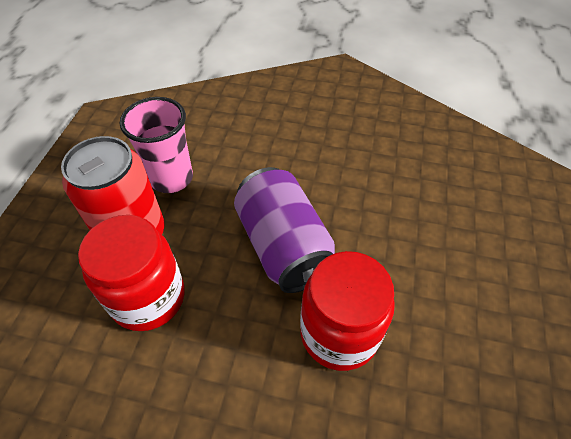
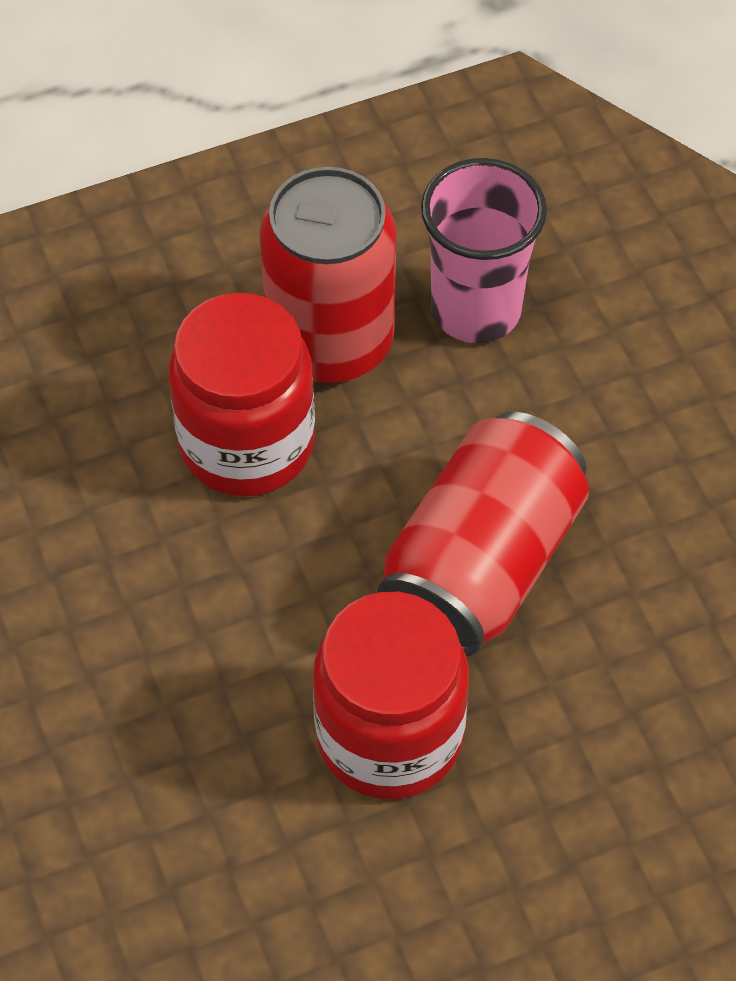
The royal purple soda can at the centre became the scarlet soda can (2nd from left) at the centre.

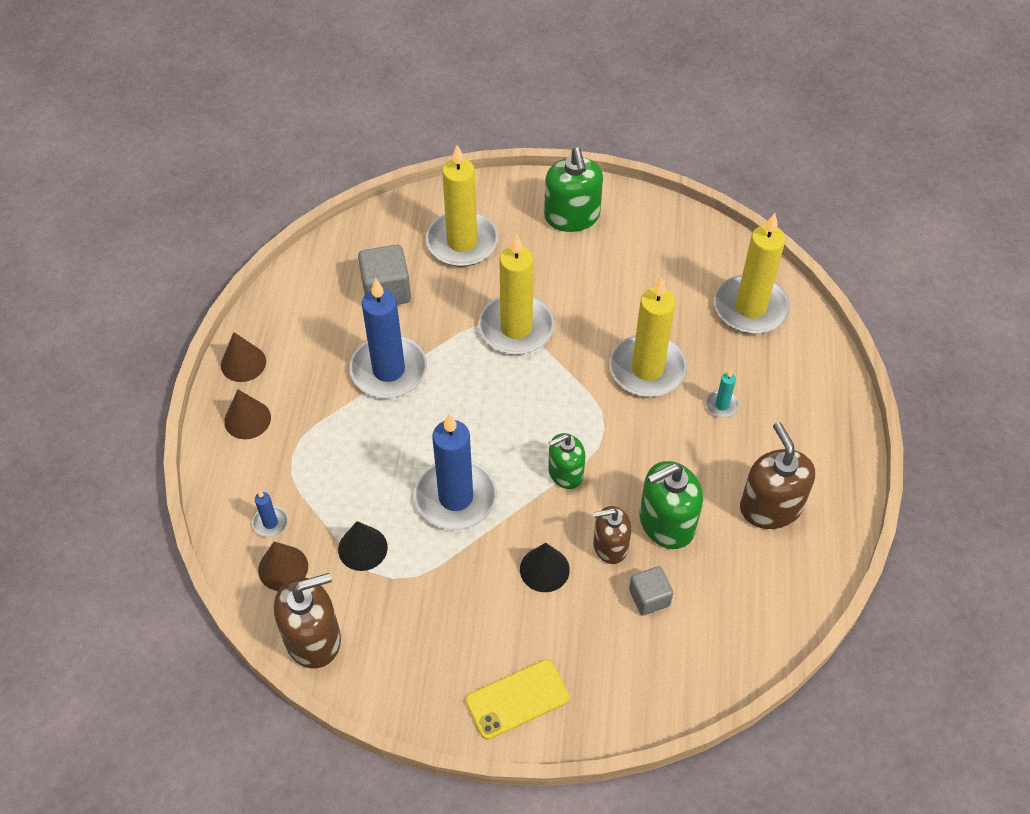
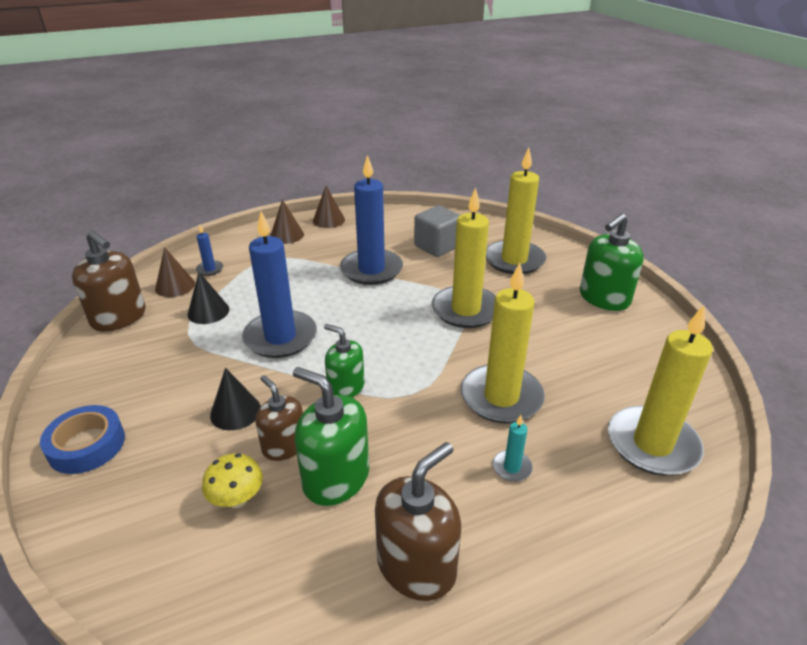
The bright yellow mobile phone at the bottom centre was replaced by the cobalt sticky tape at the bottom left.
The gray cube (2nd from left) at the bottom centre was replaced by the bright yellow mushroom at the bottom left.

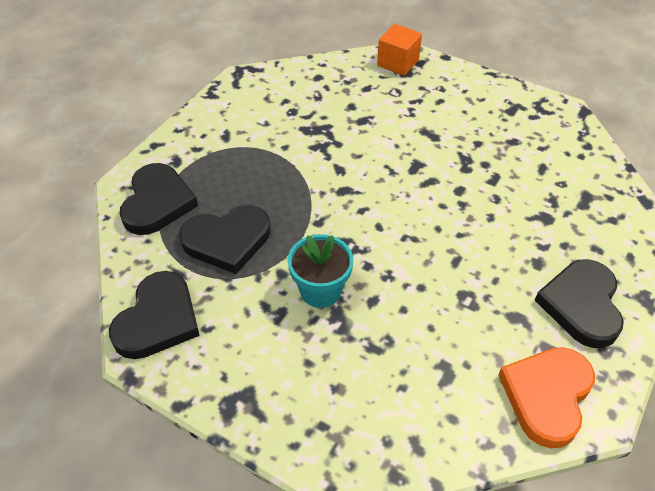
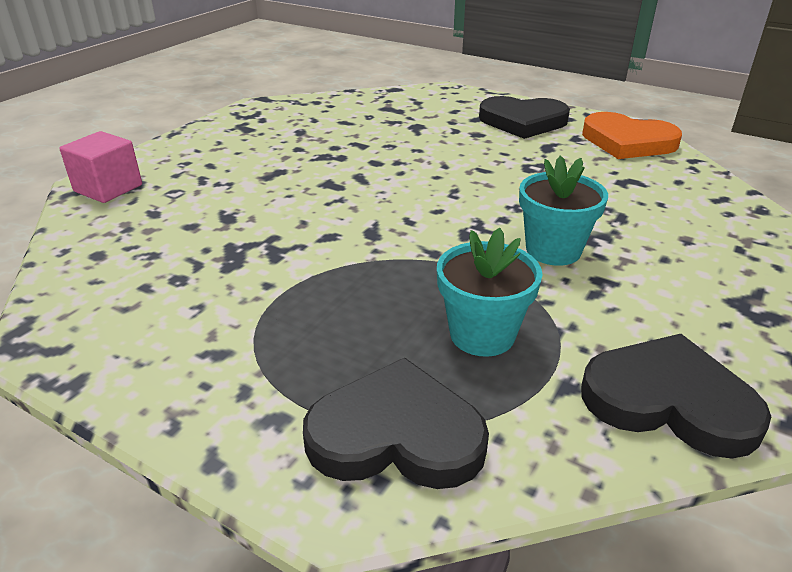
The bright orange cube at the top centre became the rose-pink cube at the top left.
The jet-black heart (3rd from left) at the centre was replaced by the turquoise flower pot (1st from left) at the centre.

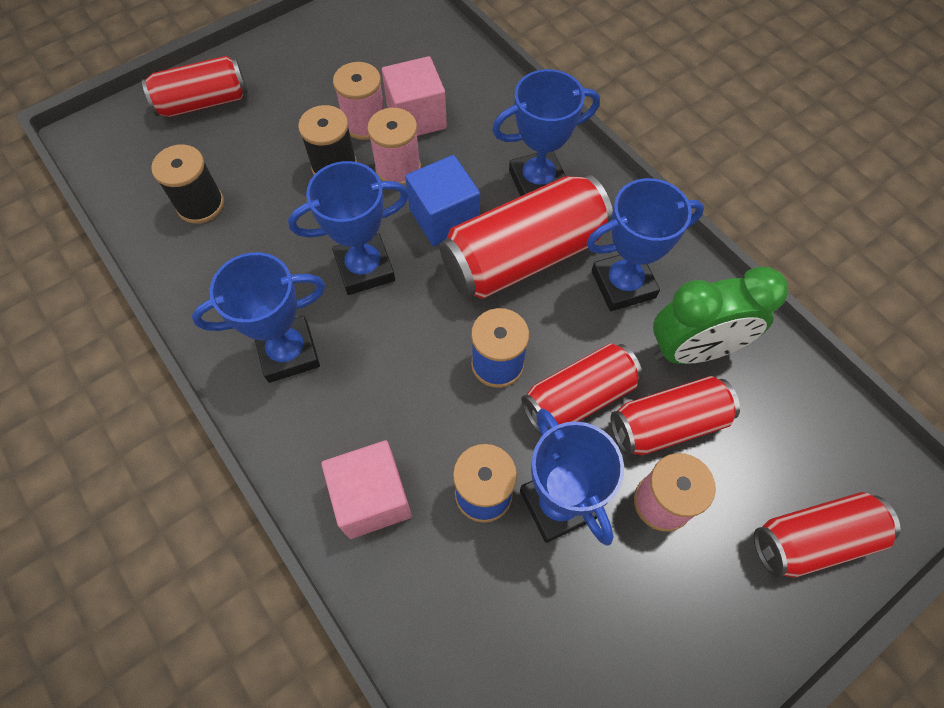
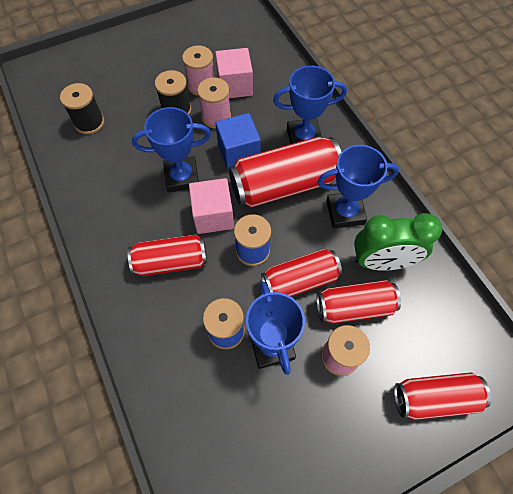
The scarlet soda can (1st from left) moved from the top left to the middle left.
The rose-pink cube (1st from left) moved from the bottom centre to the centre.
The cobalt trophy (1st from left) at the middle left disappeared.

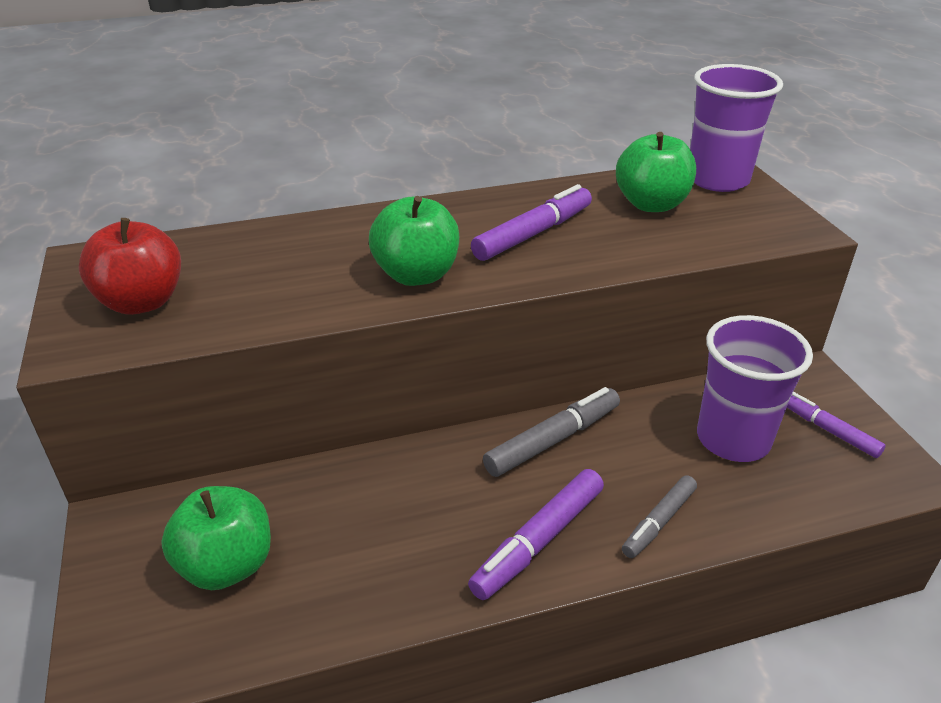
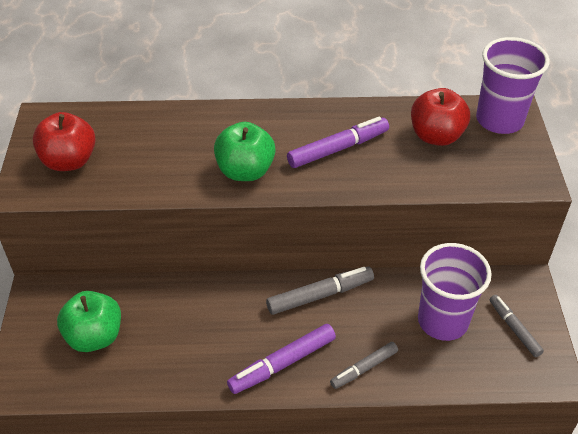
The leaf-green toy apple (3rd from left) at the top right became the scarlet toy apple (2nd from left) at the top right.
The royal purple felt pen (3rd from left) at the middle right became the gray felt pen (3rd from left) at the bottom right.

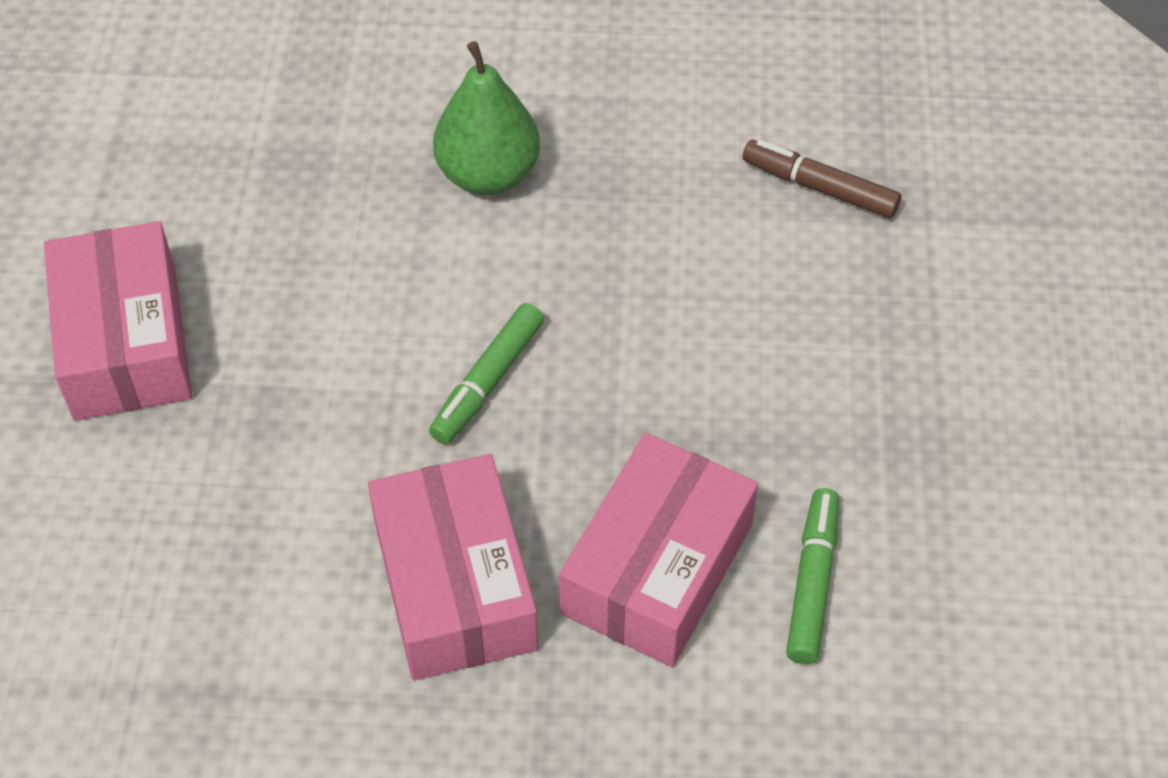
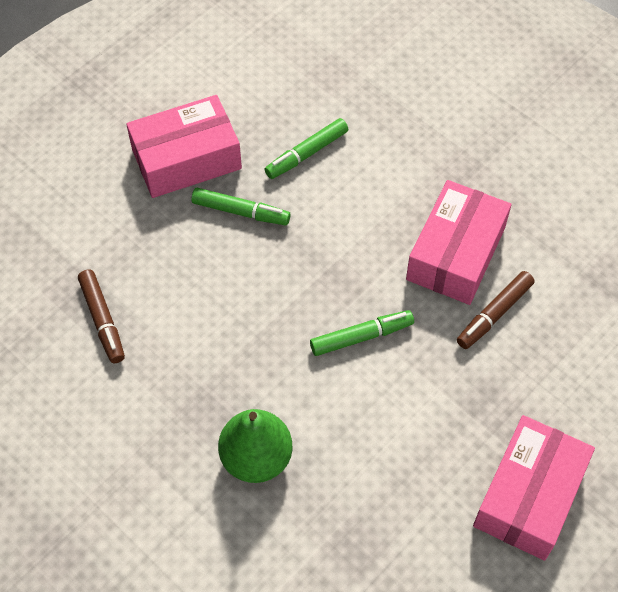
The rose-pink parcel (3rd from left in the first image) moved from the bottom centre to the top left.
The leaf-green felt pen (1st from left) at the centre appeared.
The brown felt pen (2nd from left) at the middle right appeared.

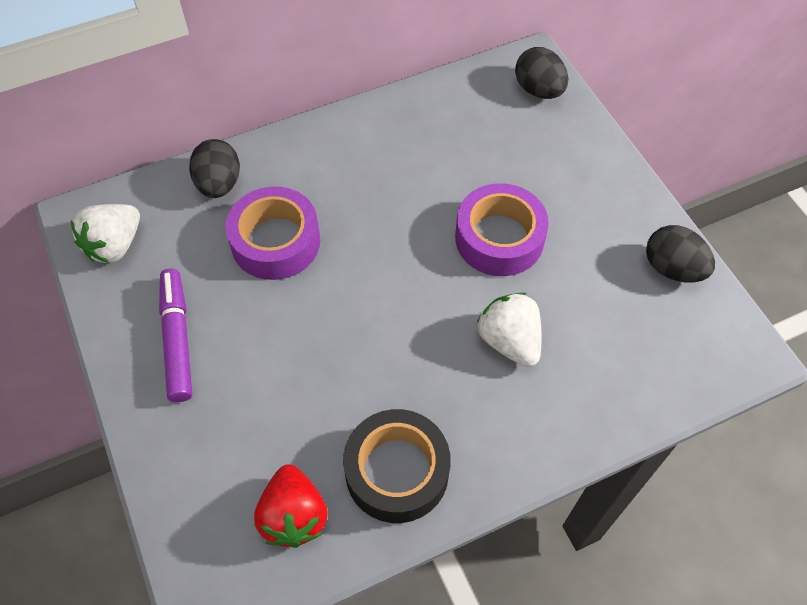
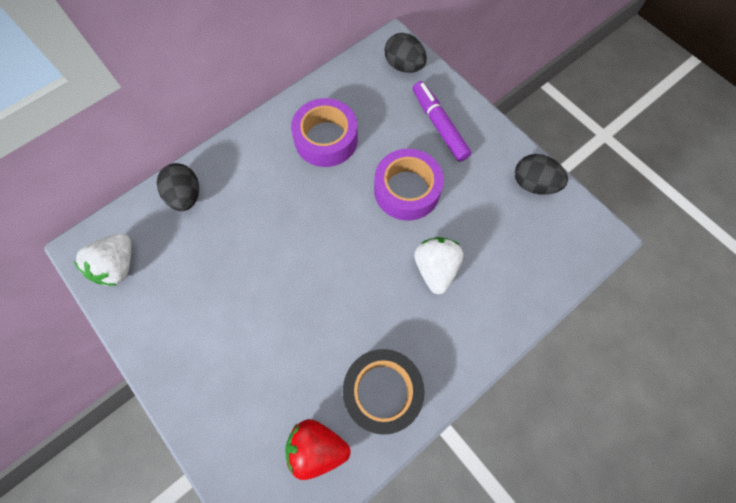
The scarlet toy strawberry at the bottom centre turned 120 degrees clockwise.
The royal purple sticky tape (1st from left) moved from the centre to the top centre.
The royal purple felt pen moved from the middle left to the top centre.
The snow-white toy strawberry (2nd from left) at the centre turned 45 degrees clockwise.

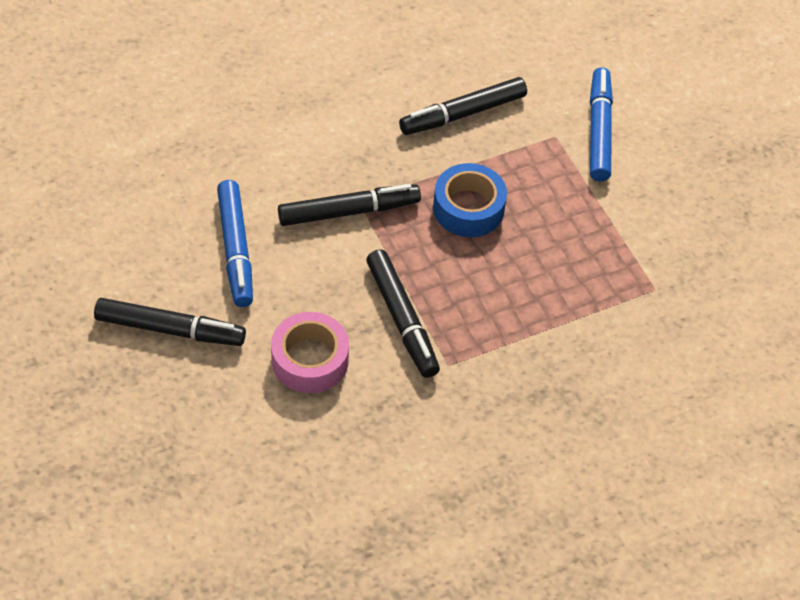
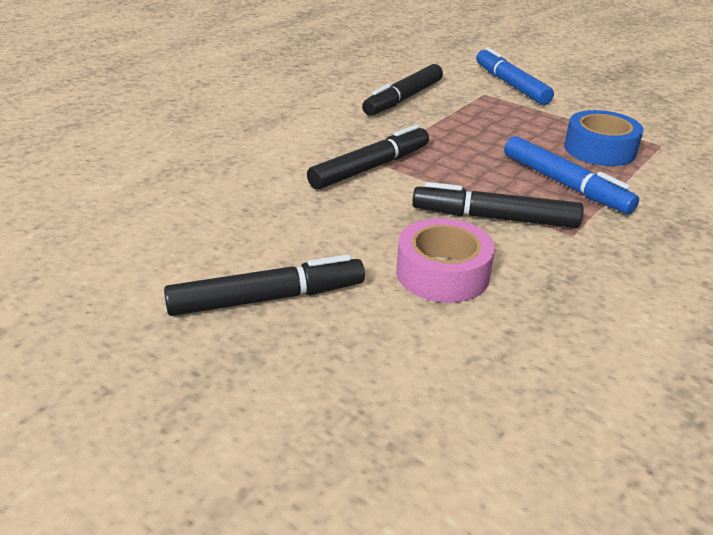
The jet-black felt pen (3rd from left in the first image) at the centre turned 150 degrees clockwise.
The cobalt felt pen (1st from left in the first image) moved from the middle left to the top right.
The cobalt sticky tape moved from the centre to the top right.

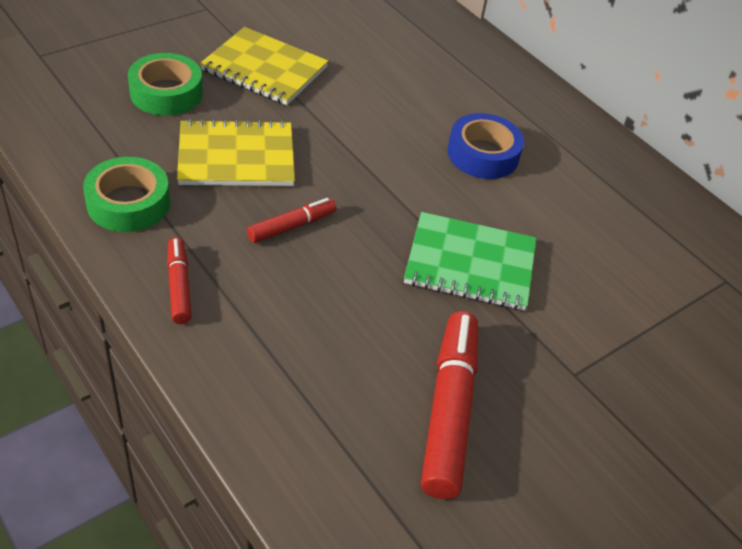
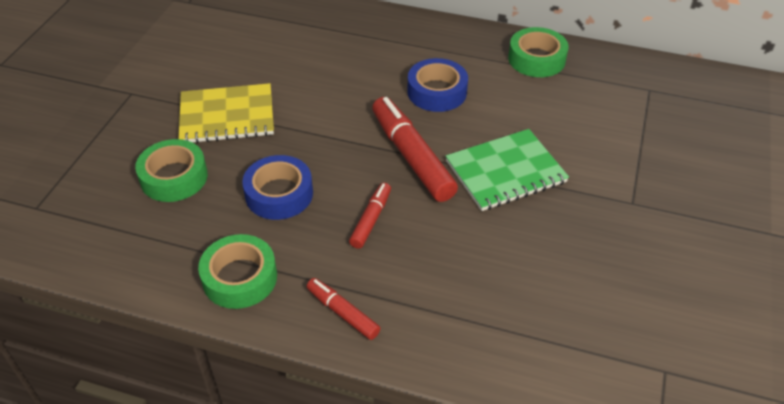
The bright yellow notepad (1st from left) at the top left was replaced by the cobalt sticky tape (1st from left) at the centre.
The scarlet felt pen (3rd from left) moved from the bottom centre to the centre.
The leaf-green sticky tape (3rd from left) at the top right appeared.

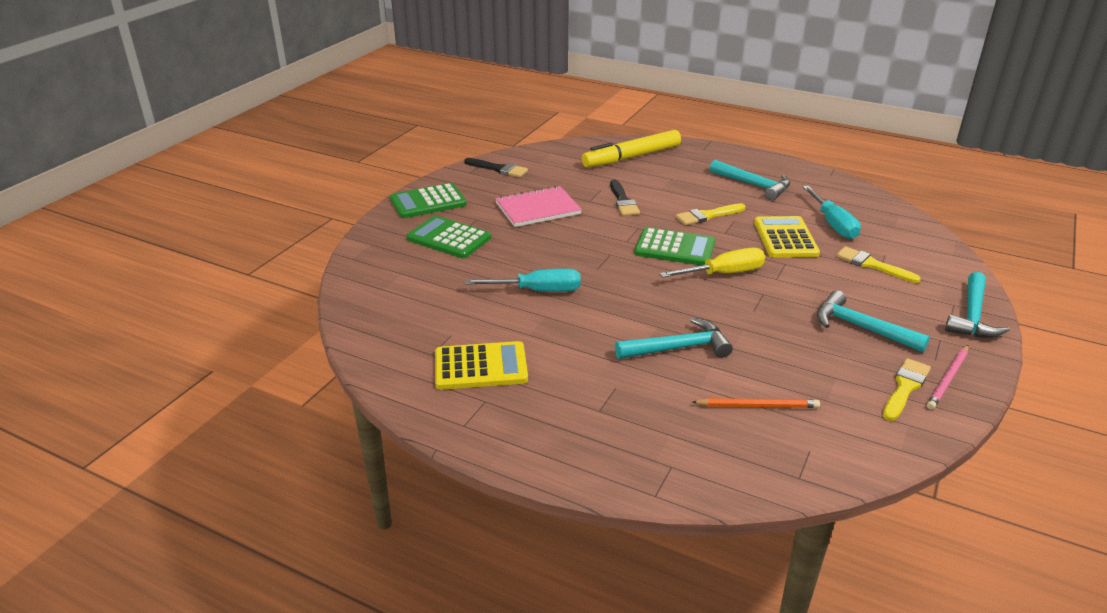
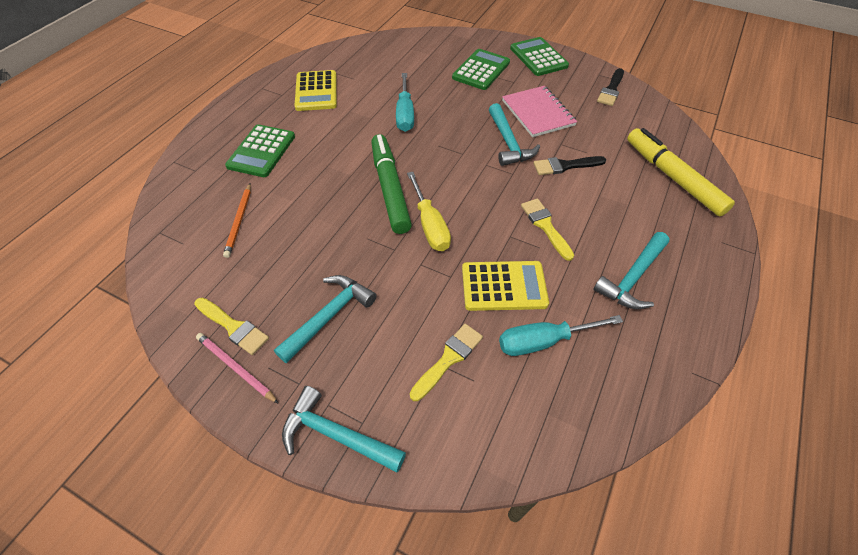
The leaf-green adding machine (3rd from left in the first image) moved from the centre to the top left.
The leaf-green felt pen at the top centre appeared.
The turquoise claw hammer (1st from left in the first image) moved from the centre to the top centre.

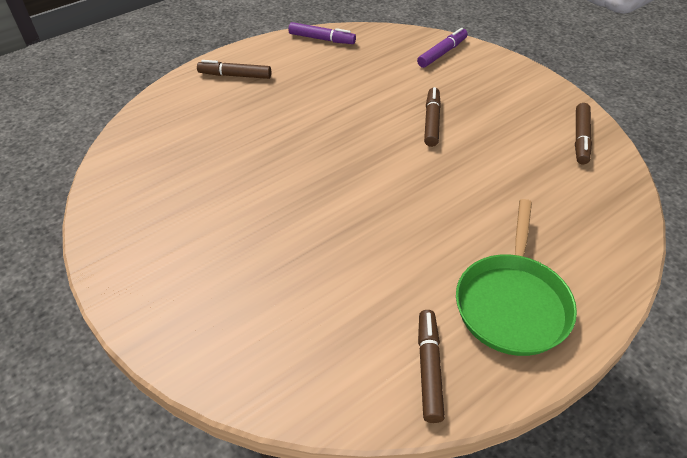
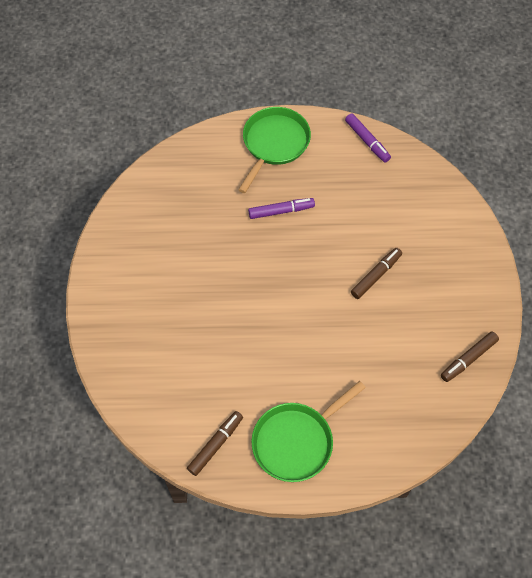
The brown felt pen (1st from left) at the top centre was replaced by the leaf-green skillet (1st from left) at the top centre.
The royal purple felt pen (2nd from left in the first image) moved from the top centre to the centre.

